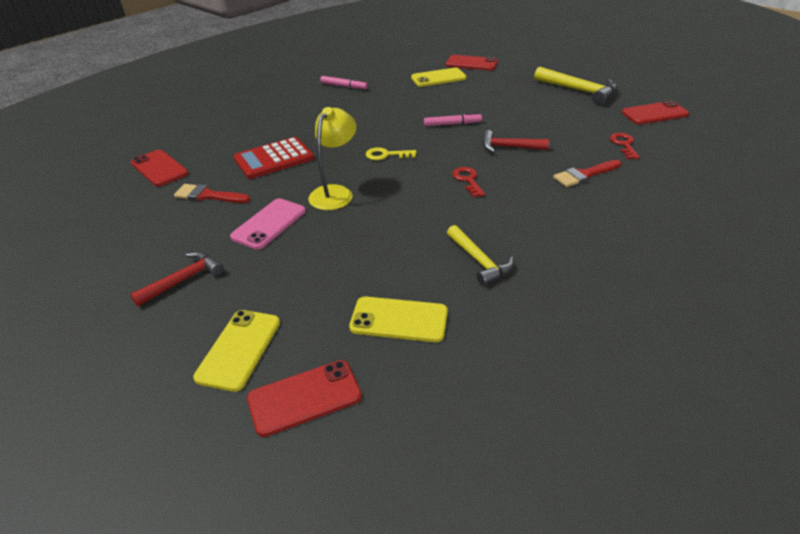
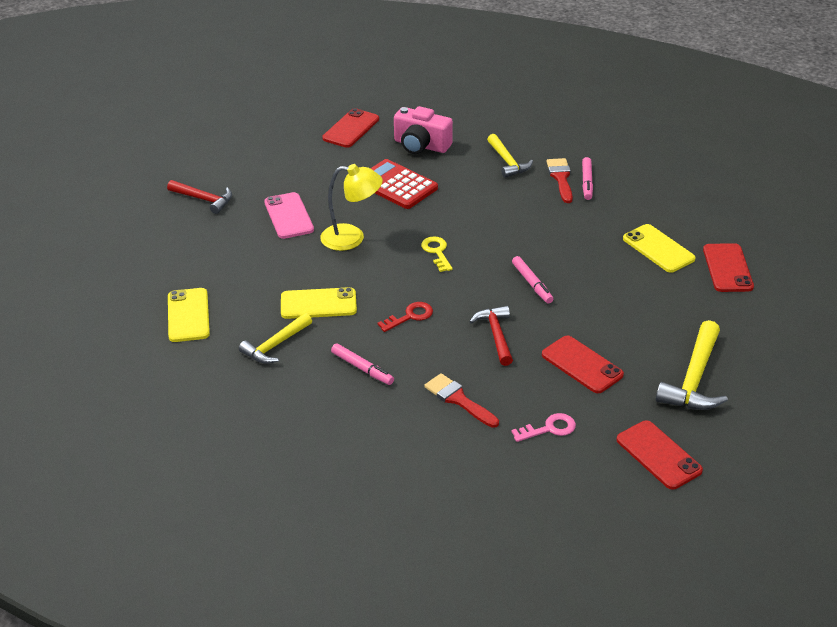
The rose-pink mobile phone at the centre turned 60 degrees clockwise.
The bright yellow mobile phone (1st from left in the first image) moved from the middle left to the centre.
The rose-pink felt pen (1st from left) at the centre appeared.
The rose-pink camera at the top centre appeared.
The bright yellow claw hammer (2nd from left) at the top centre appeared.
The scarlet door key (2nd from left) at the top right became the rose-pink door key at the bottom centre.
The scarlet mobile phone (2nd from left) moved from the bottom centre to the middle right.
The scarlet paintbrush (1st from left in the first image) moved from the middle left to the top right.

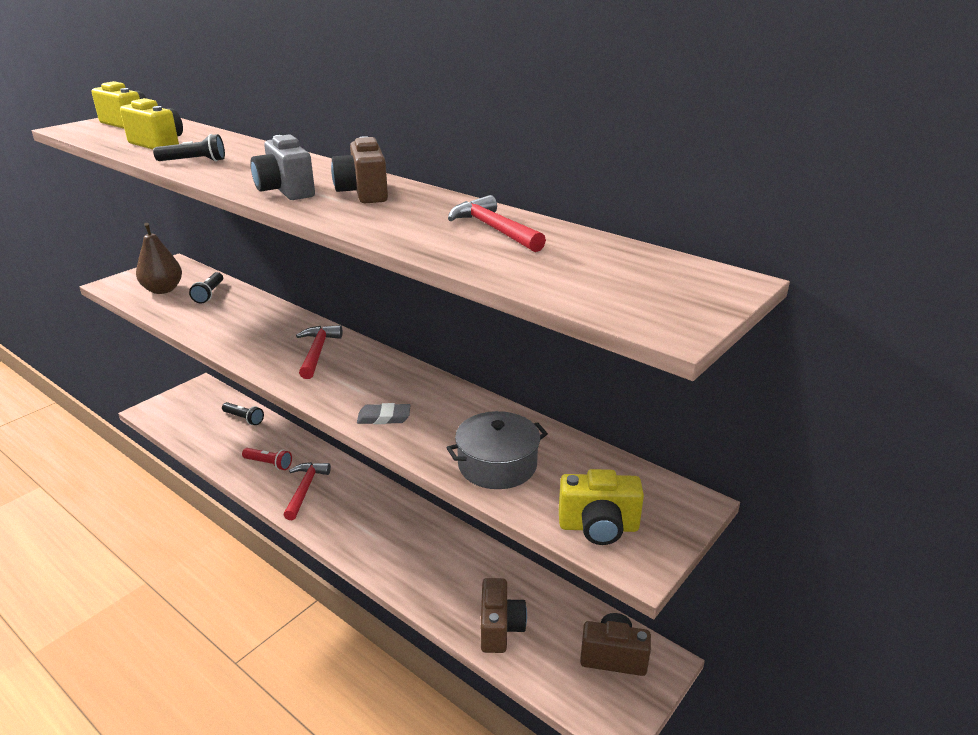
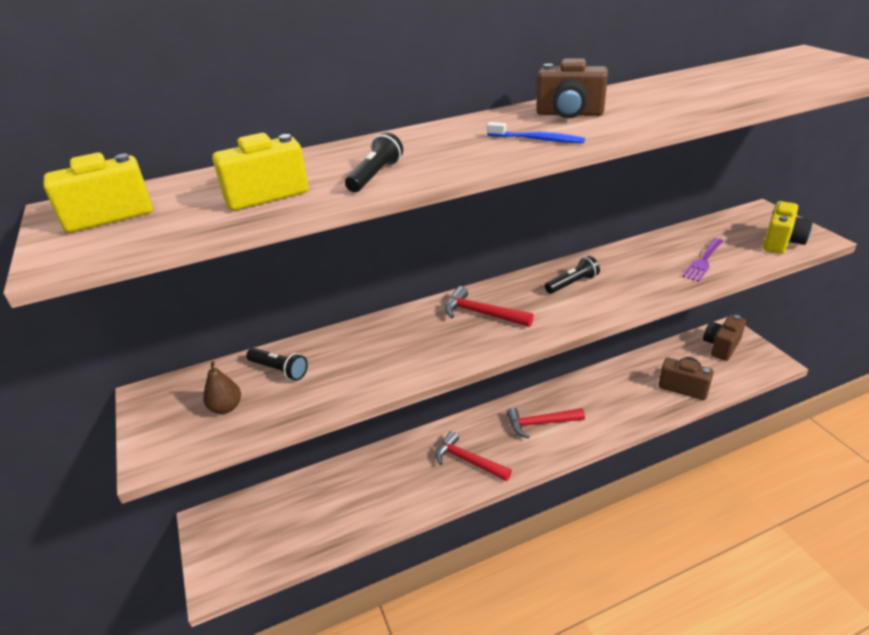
The brown toy pear at the middle left changed to 0.62 times the size.
The gray camera at the top left was replaced by the cobalt dental brush at the top centre.
The scarlet claw hammer (3rd from left) moved from the top centre to the centre.
The jet-black torch (3rd from left) moved from the middle left to the centre.
The gray pot at the centre was replaced by the royal purple fork at the middle right.
The scarlet torch at the middle left disappeared.
The gray eraser at the centre disappeared.

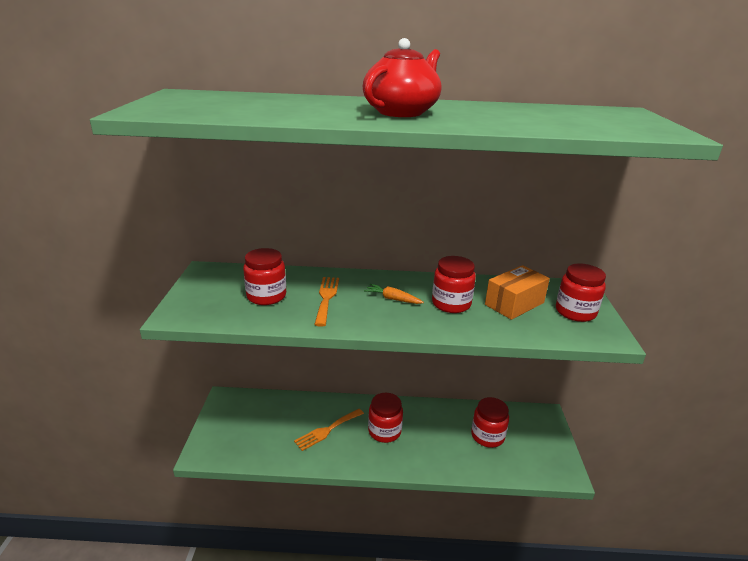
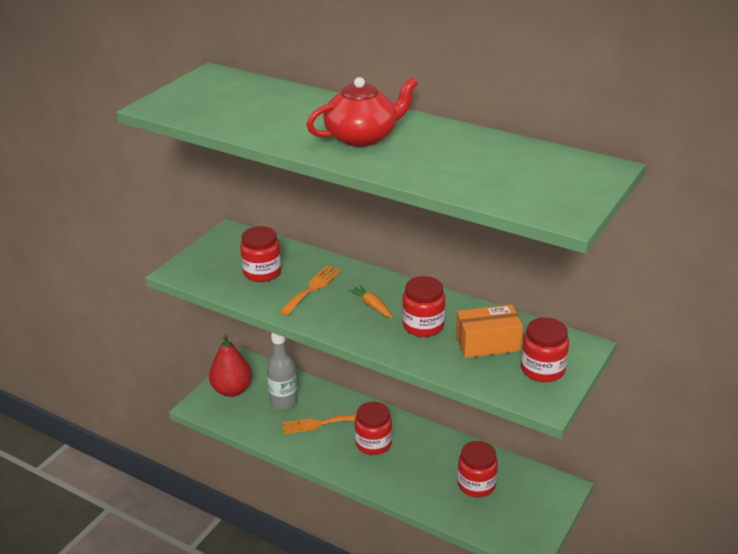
The scarlet toy pear at the middle left appeared.
The gray drink bottle at the bottom centre appeared.

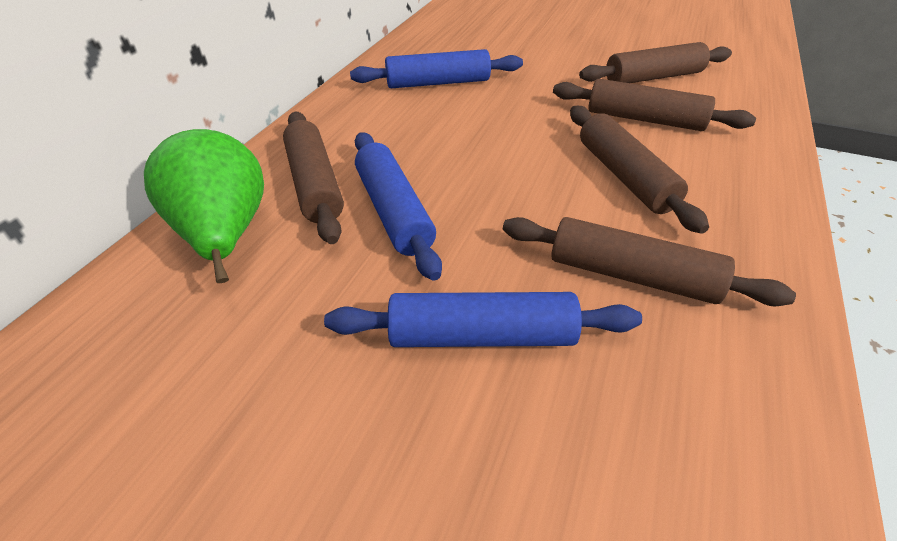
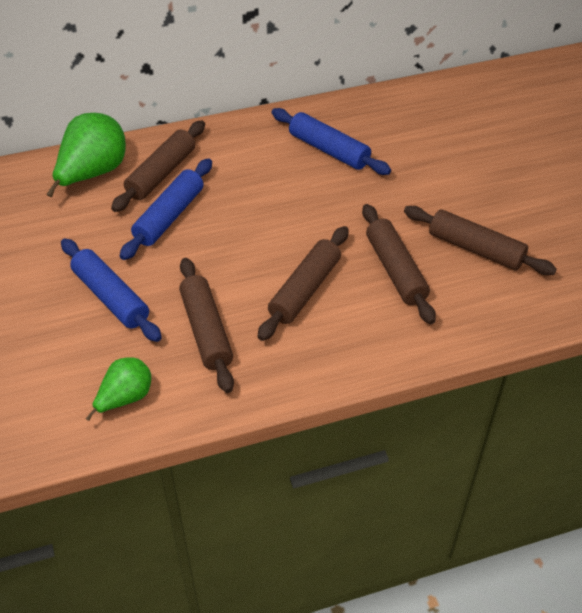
The leaf-green toy pear (2nd from left) at the middle left appeared.

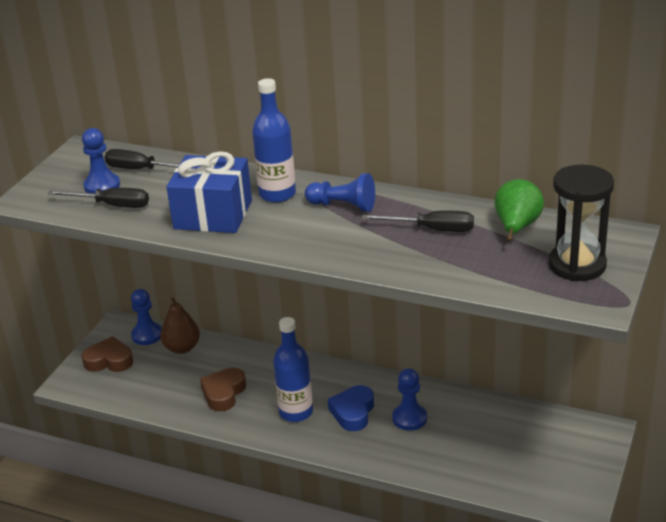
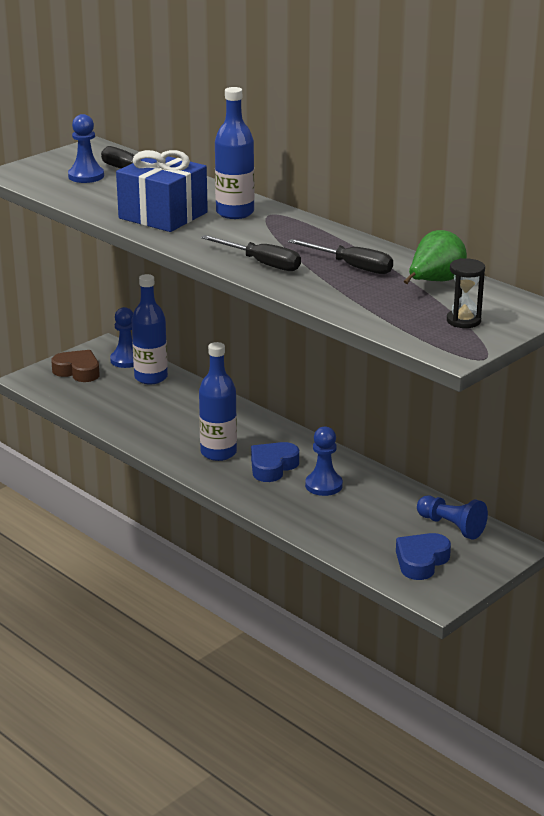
The brown toy pear at the middle left was replaced by the cobalt drink bottle (1st from left) at the middle left.
The jet-black screwdriver (1st from left in the first image) moved from the middle left to the top centre.
The cobalt heart (2nd from left) at the bottom right appeared.
The cobalt game pawn (3rd from left in the first image) moved from the centre to the middle right.
The jet-black sand timer at the middle right changed to 0.57 times the size.
The brown heart (2nd from left) at the bottom centre disappeared.

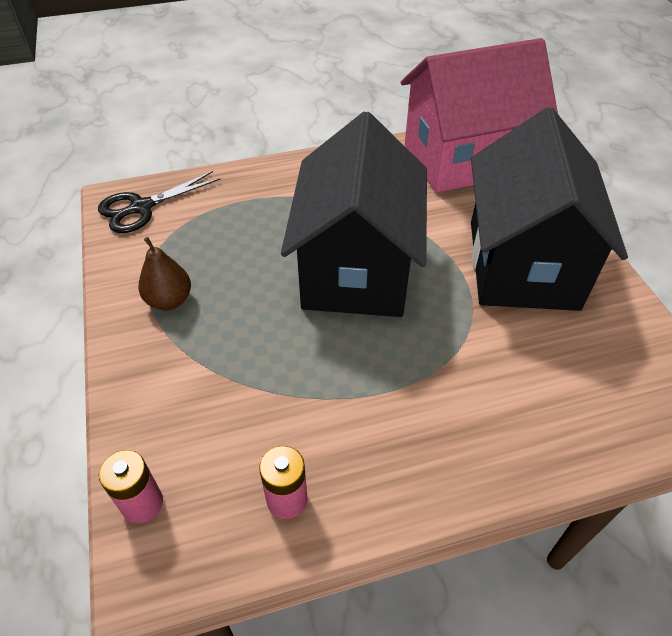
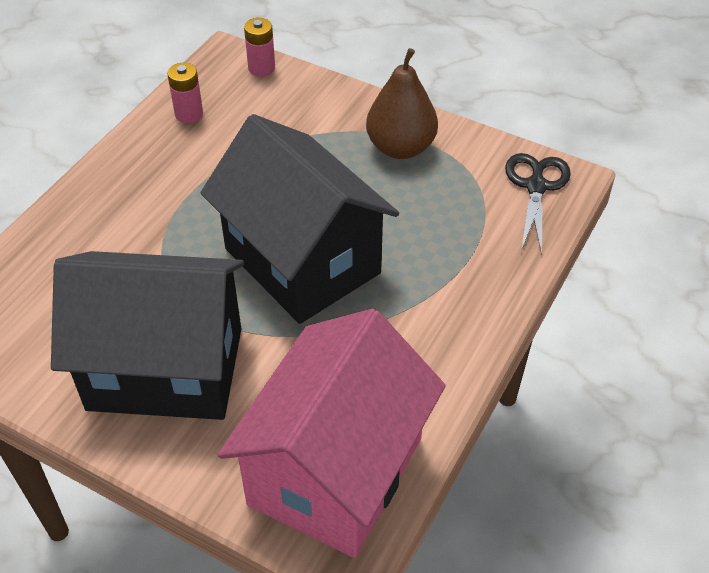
The jet-black house (2nd from left in the first image) at the top right turned 45 degrees counterclockwise.
The brown toy pear at the middle left changed to 1.55 times the size.

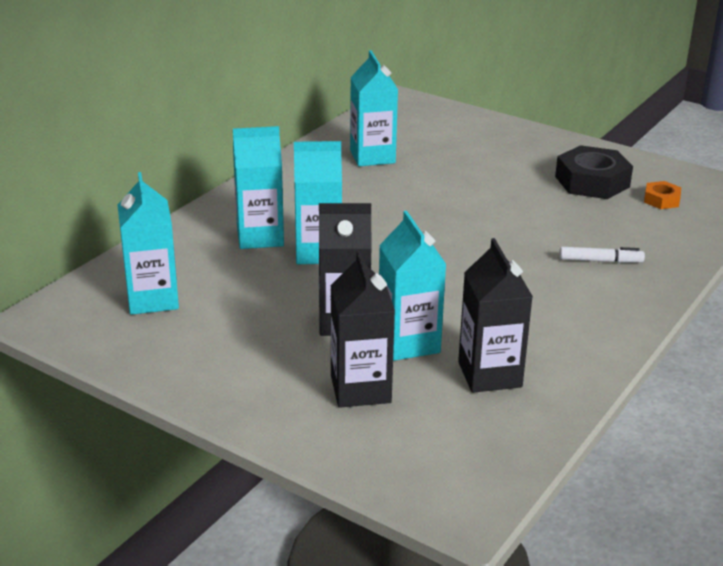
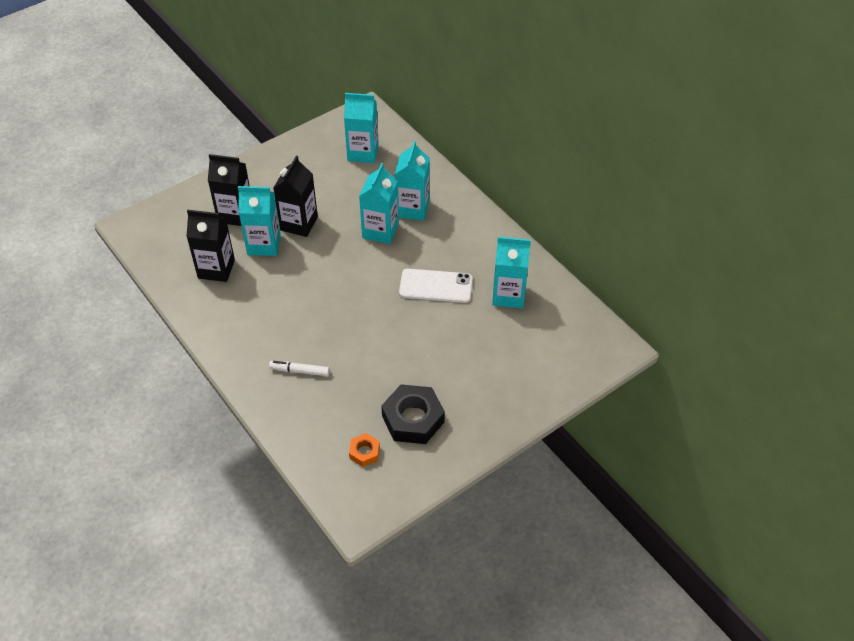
The snow-white felt pen at the middle right turned 75 degrees clockwise.
The snow-white mobile phone at the centre appeared.

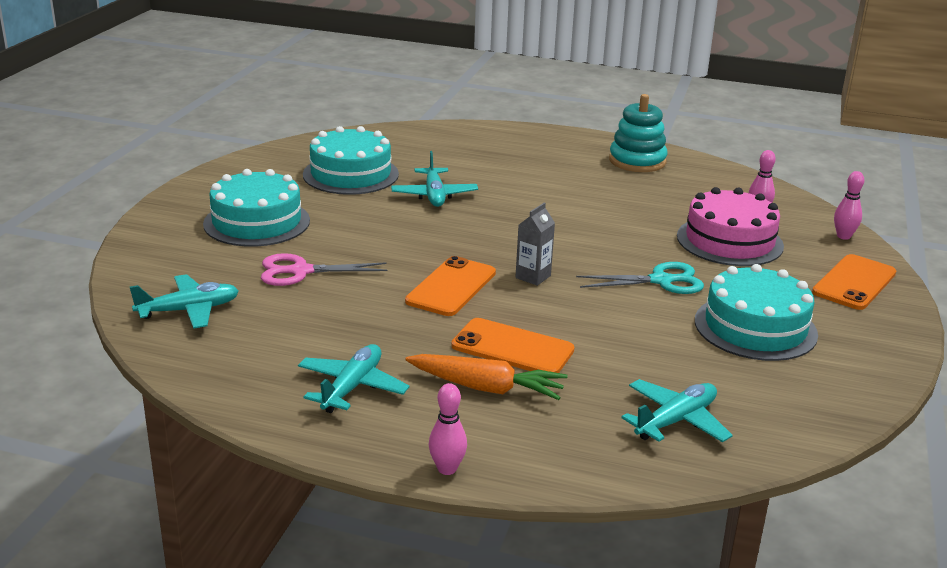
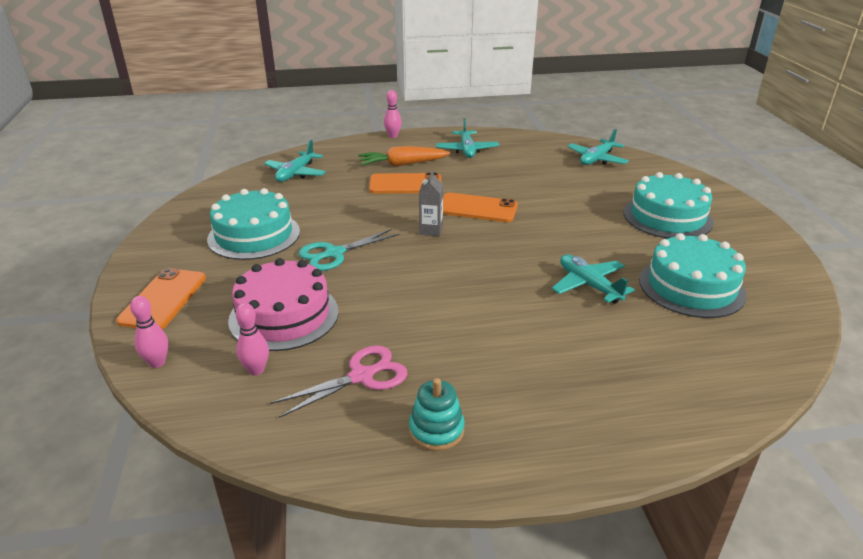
The rose-pink pair of scissors moved from the centre to the bottom centre.
The turquoise stacking rings at the top right changed to 0.66 times the size.
The bright orange mobile phone (1st from left in the first image) at the centre turned 75 degrees counterclockwise.

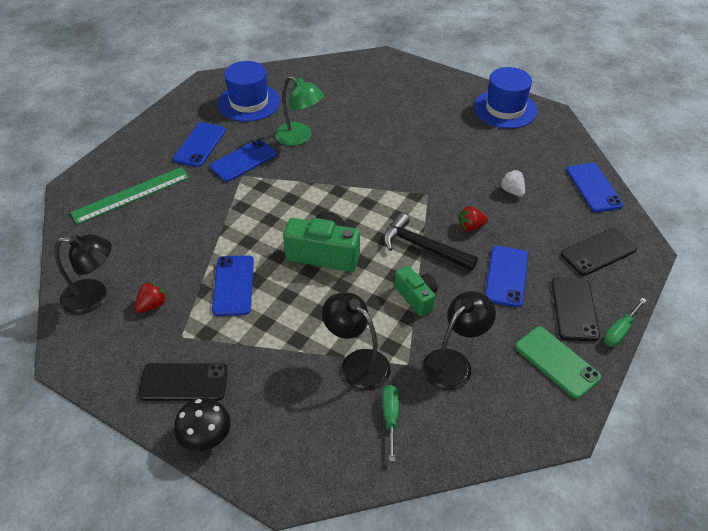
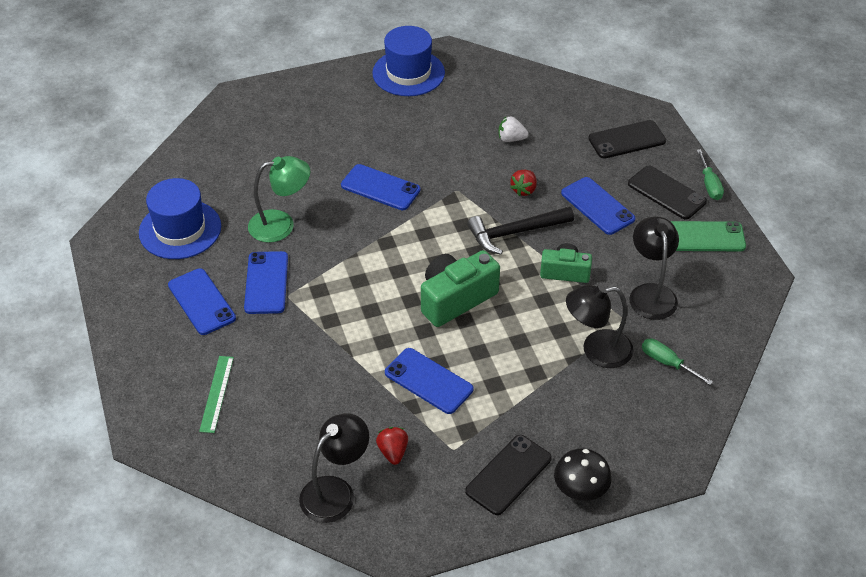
The leaf-green straightedge at the middle left changed to 0.62 times the size.
The cobalt mobile phone (5th from left in the first image) moved from the middle right to the top centre.
The jet-black mobile phone (3rd from left in the first image) at the middle right turned 60 degrees clockwise.

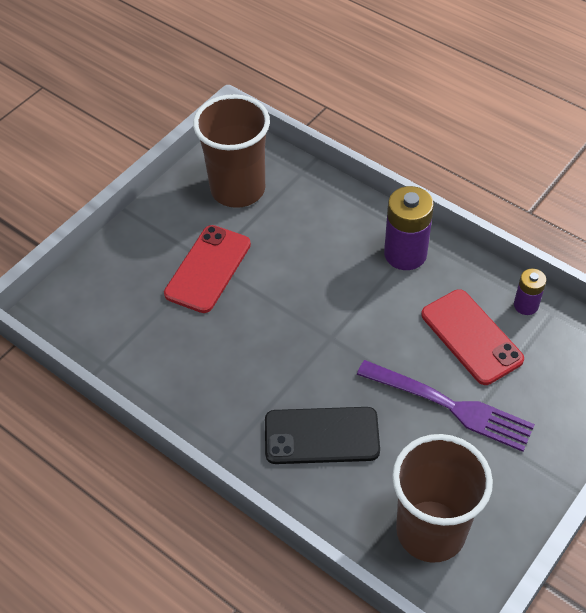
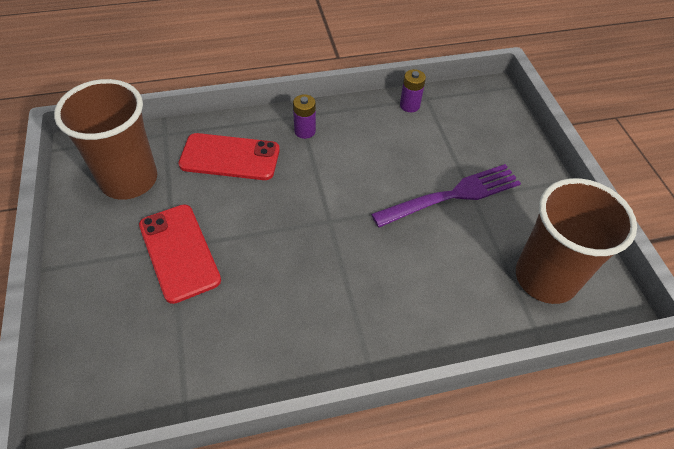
The scarlet mobile phone (2nd from left) moved from the middle right to the centre.
The royal purple AA battery (1st from left) at the middle right changed to 0.56 times the size.
The jet-black mobile phone at the bottom centre disappeared.

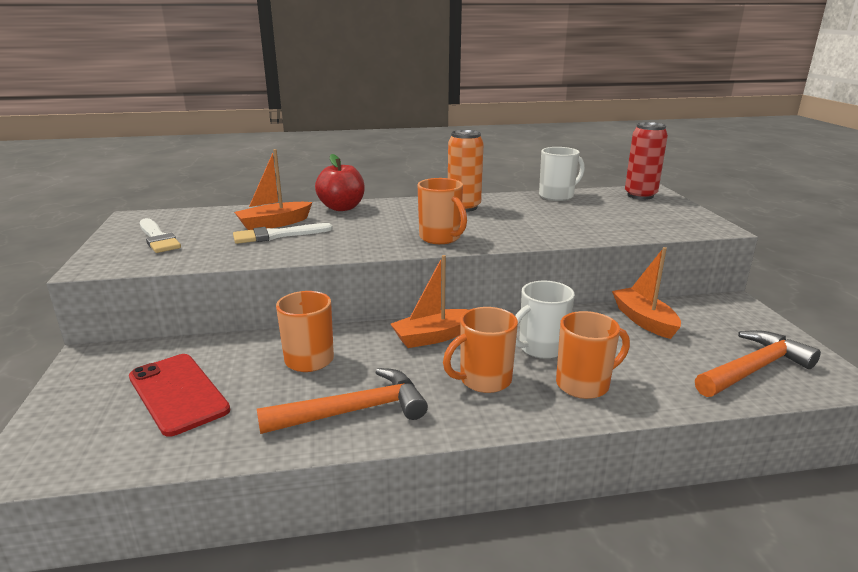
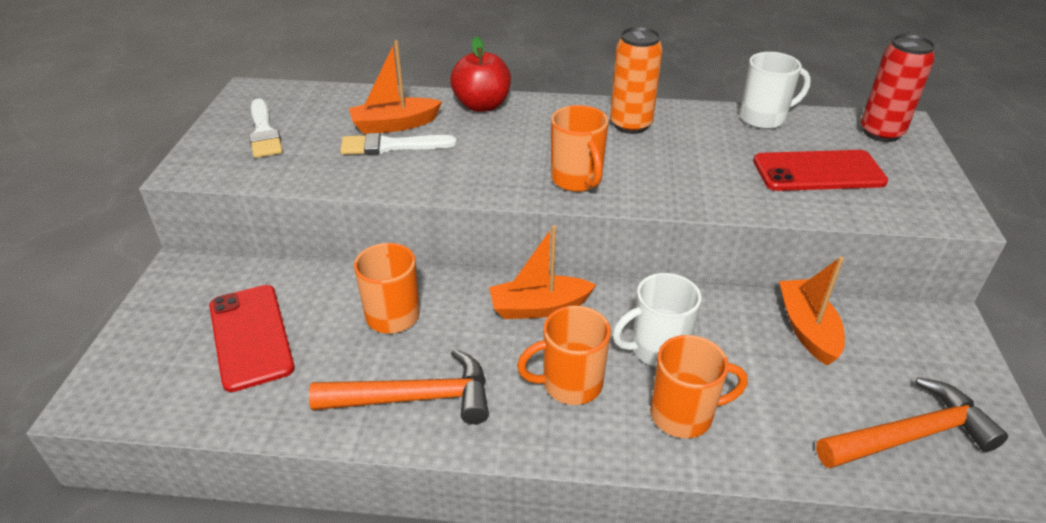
The scarlet mobile phone (2nd from left) at the top right appeared.

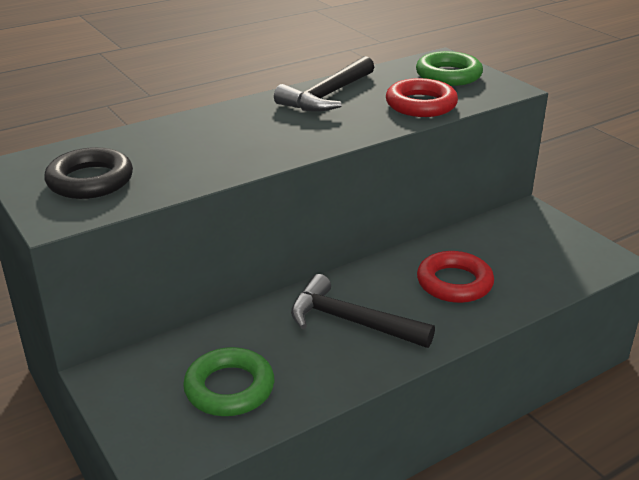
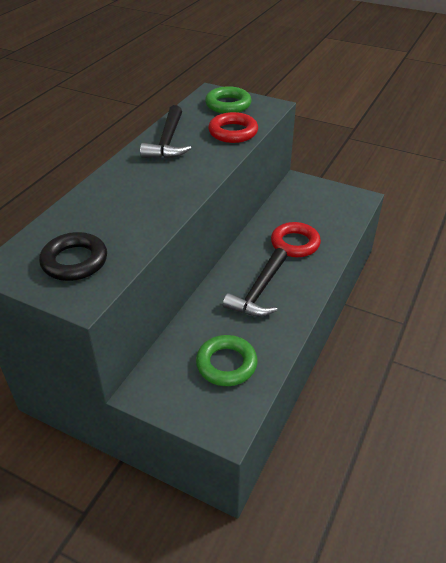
The jet-black claw hammer (2nd from left) at the centre turned 60 degrees counterclockwise.

